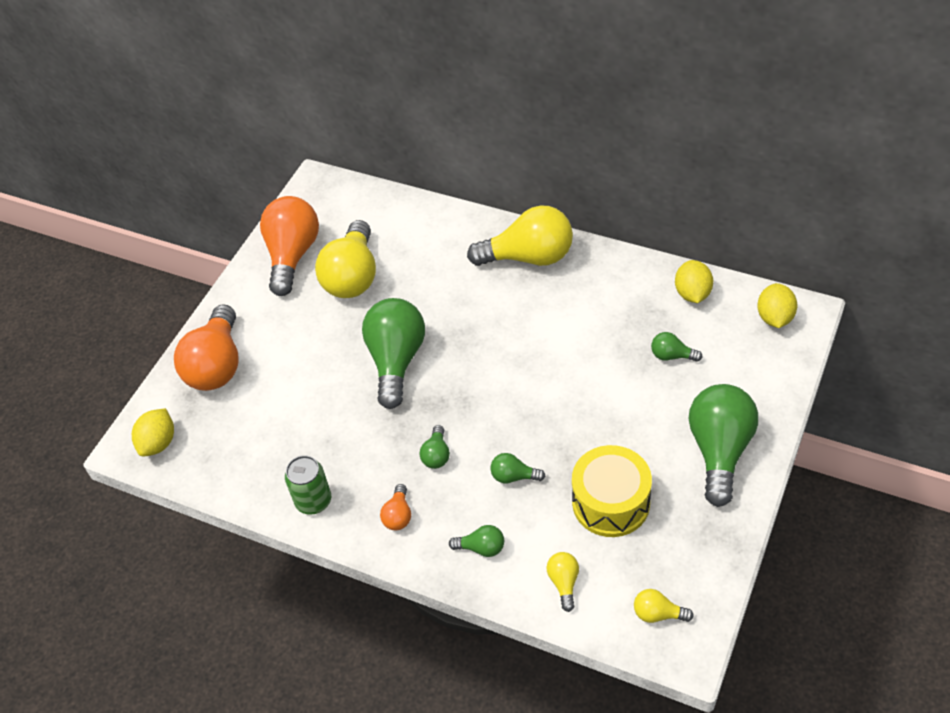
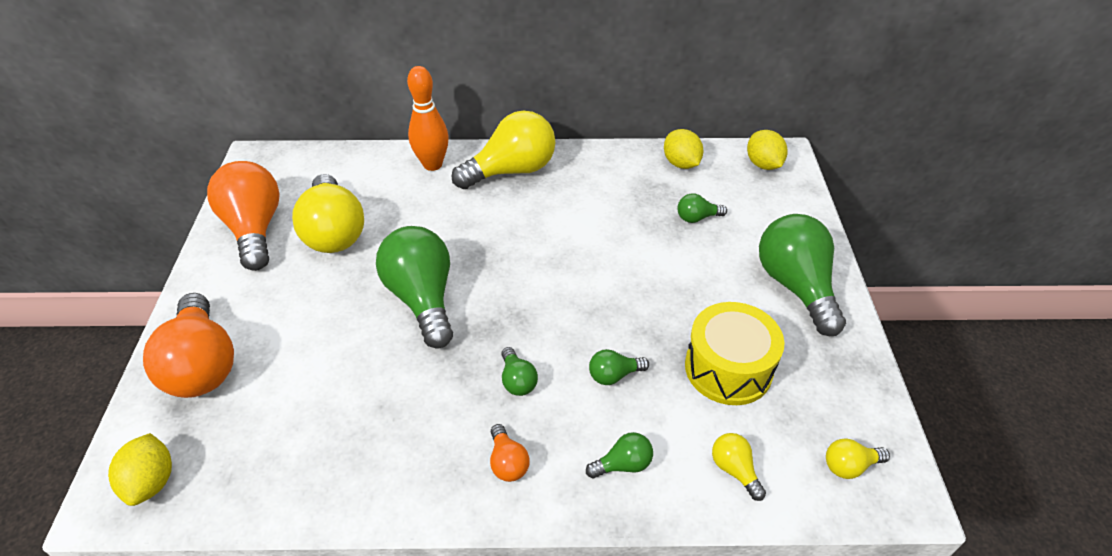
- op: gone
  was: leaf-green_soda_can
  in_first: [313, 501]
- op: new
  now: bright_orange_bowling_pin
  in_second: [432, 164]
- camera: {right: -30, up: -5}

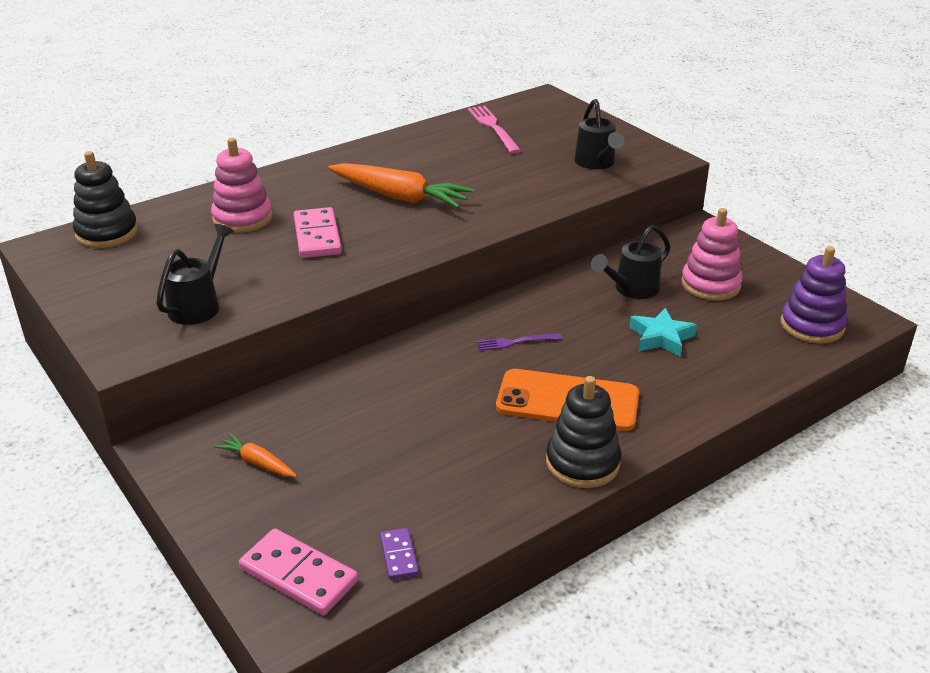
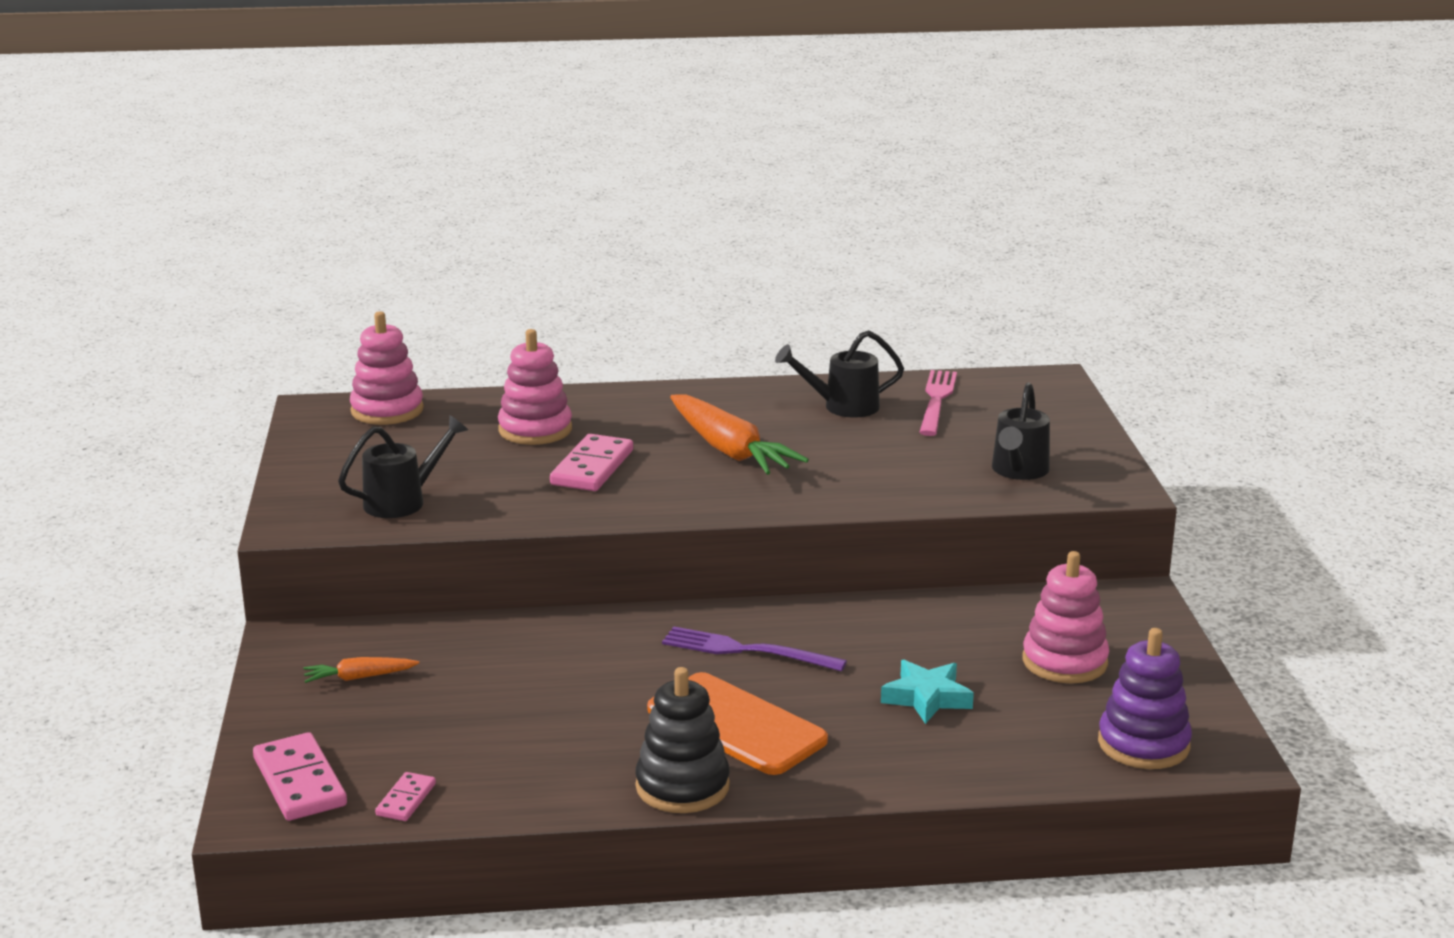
- op: repainted
  was: black_stacking_toy
  now: pink_stacking_toy
  in_first: [107, 233]
  in_second: [387, 410]
- op: rotated
  was: bright_orange_carrot
  in_first: [257, 463]
  in_second: [359, 677]
  clockwise: -75
- op: repainted
  was: violet_domino
  now: pink_domino
  in_first: [399, 555]
  in_second: [406, 800]
- op: scaled
  was: violet_dinner_fork
  in_first: [515, 342]
  in_second: [746, 650]
  ratio: 1.66
- op: shifted
  was: black_watering_pot
  in_first: [631, 289]
  in_second: [843, 407]
- camera: {right: 30, up: -10}

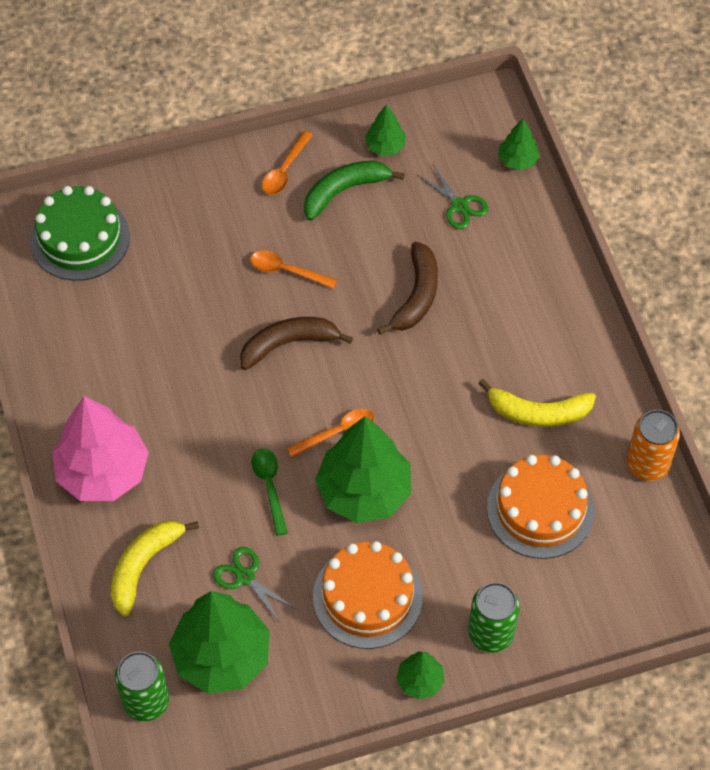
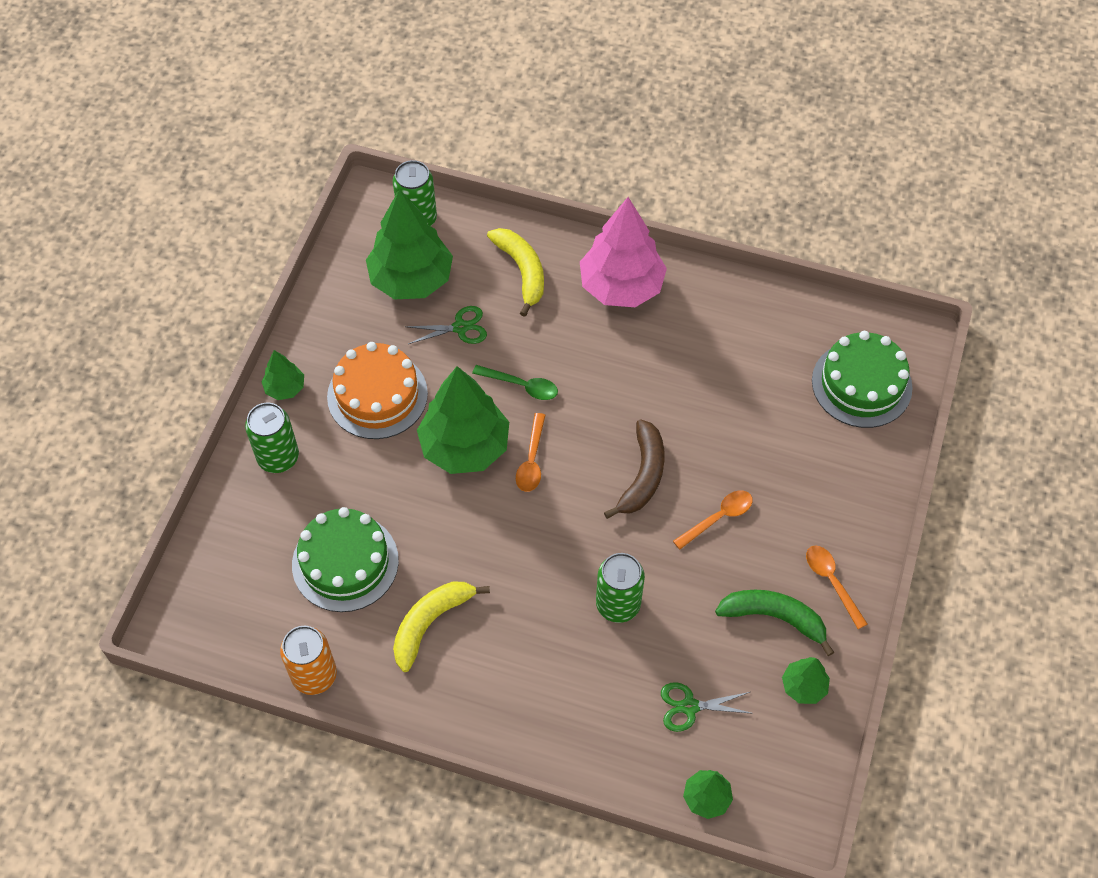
- op: rotated
  was: leaf-green_toy_banana
  in_first: [344, 191]
  in_second: [774, 618]
  clockwise: -75
- op: swapped
  was: dark_brown_toy_banana
  now: leaf-green_soda_can
  in_first: [416, 295]
  in_second: [618, 604]
- op: repainted
  was: bright_orange_cake
  now: leaf-green_cake
  in_first: [540, 509]
  in_second: [345, 562]
- camera: {right: 125, up: 0}

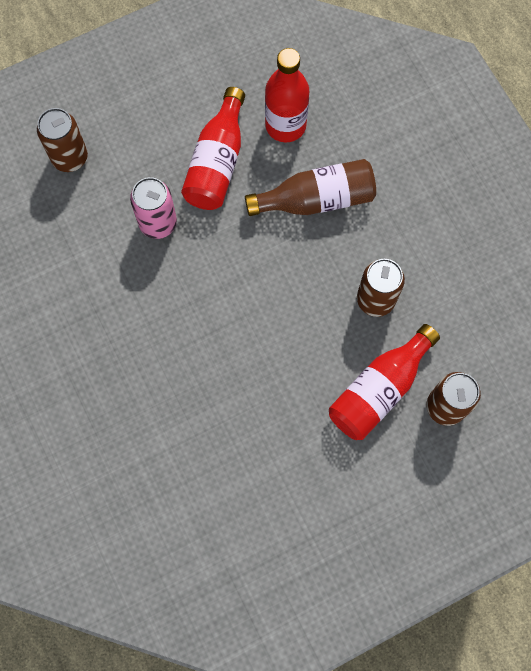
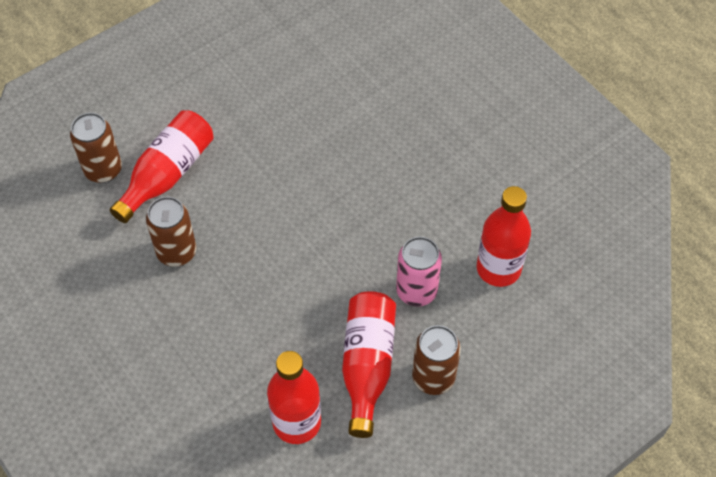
- op: shifted
  was: dark_brown_soda_can
  in_first: [70, 157]
  in_second: [433, 377]
- op: gone
  was: dark_brown_bottle
  in_first: [316, 199]
- op: new
  now: crimson_bottle
  in_second: [498, 268]
- camera: {right: 170, up: -15}

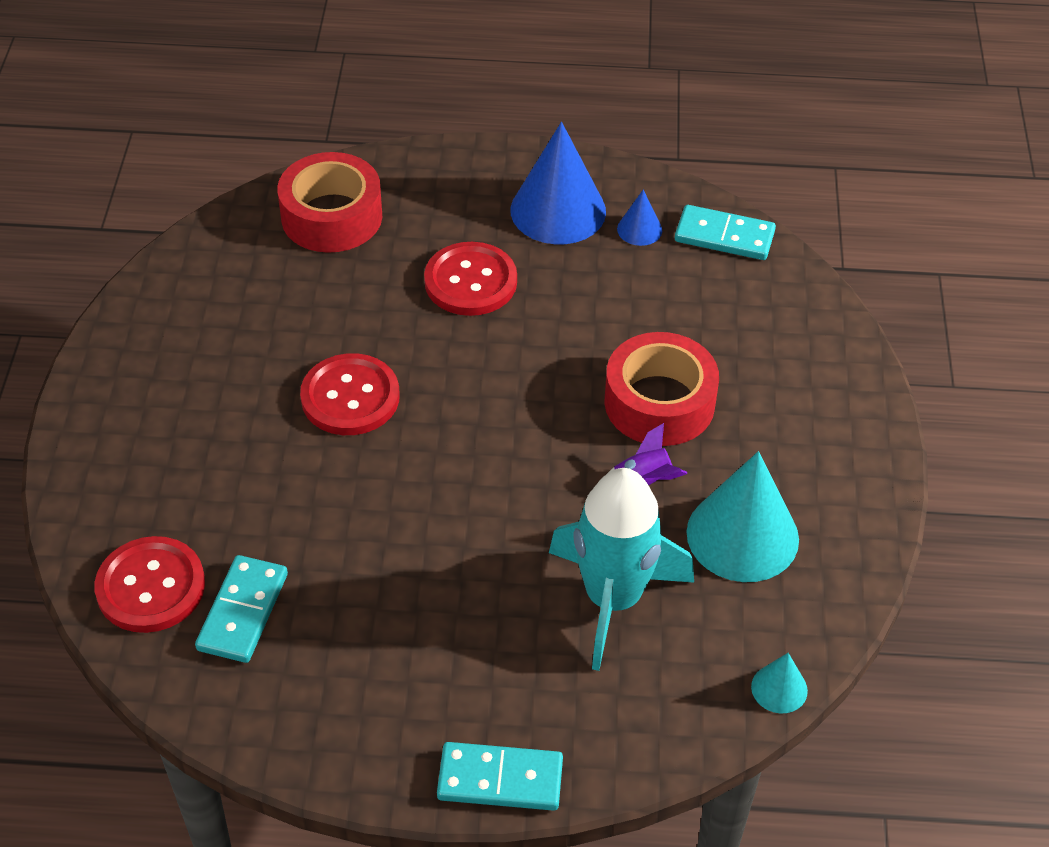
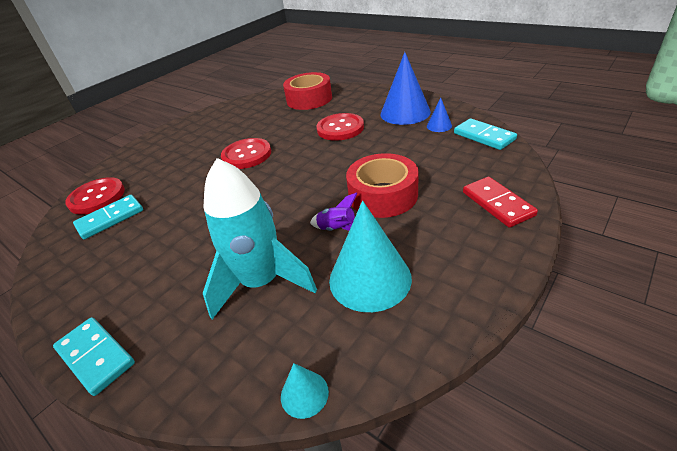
- op: new
  now: crimson_domino
  in_second: [497, 204]
- camera: {right: 40, up: -10}

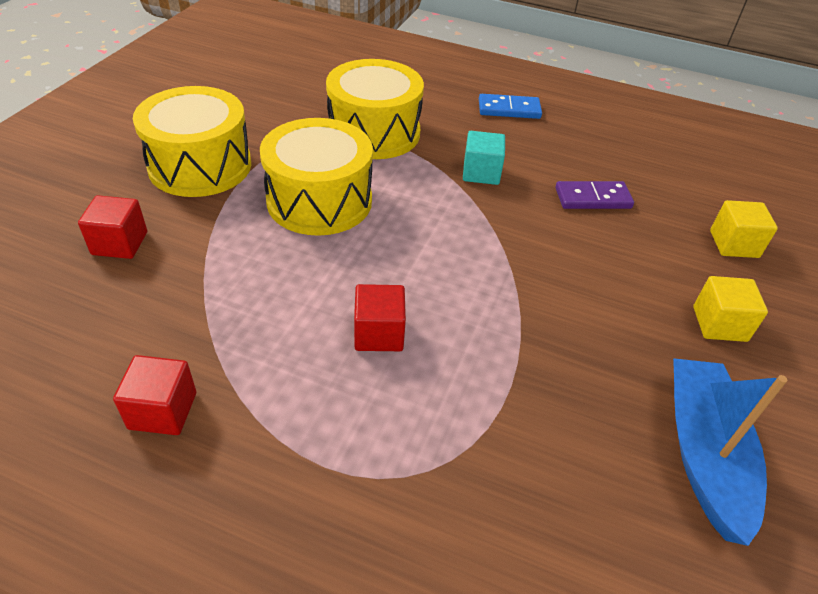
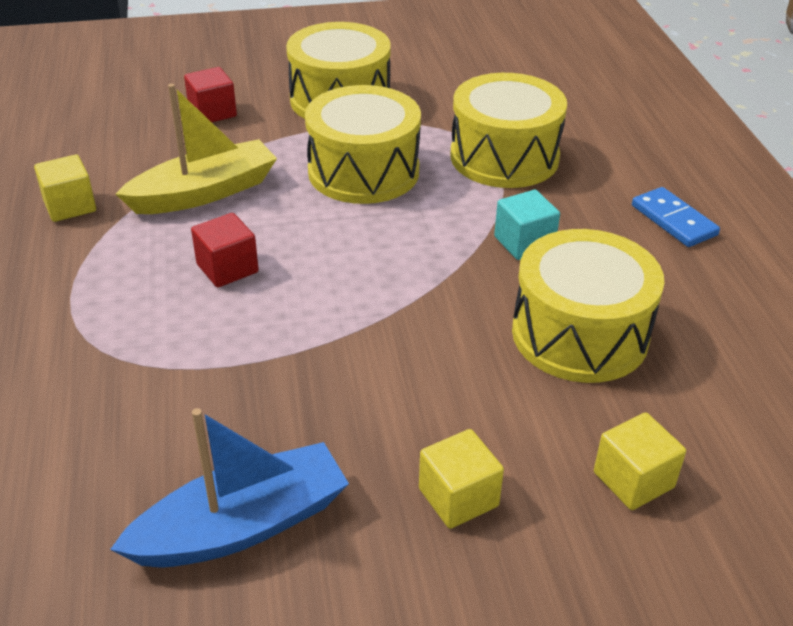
- op: repainted
  was: crimson_solid_cube
  now: bright_yellow_solid_cube
  in_first: [163, 410]
  in_second: [70, 206]
- op: swapped
  was: violet_domino
  now: bright_yellow_drum
  in_first: [592, 198]
  in_second: [579, 334]
- op: new
  now: bright_yellow_toy_boat
  in_second: [204, 192]
- camera: {right: 60, up: -5}

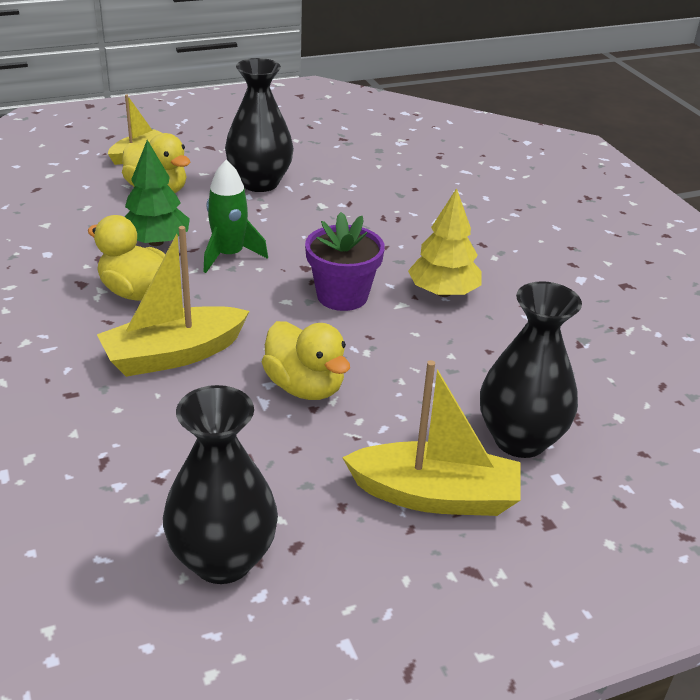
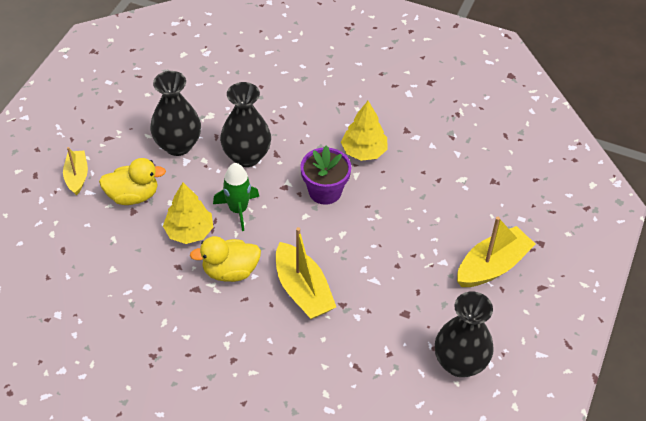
- op: rotated
  was: bright_yellow_toy_boat
  in_first: [173, 355]
  in_second: [303, 290]
  clockwise: -45
- op: repainted
  was: leaf-green_toy_tree
  now: bright_yellow_toy_tree
  in_first: [156, 242]
  in_second: [189, 231]
- op: gone
  was: bright_yellow_rubber_duck
  in_first: [305, 387]
- op: shifted
  was: black_flower_vase
  in_first: [520, 439]
  in_second: [246, 156]
- camera: {right: -45, up: 15}

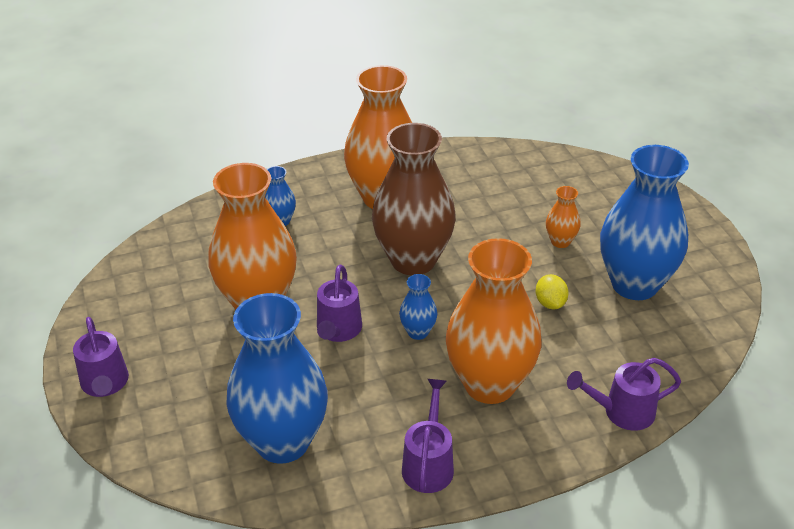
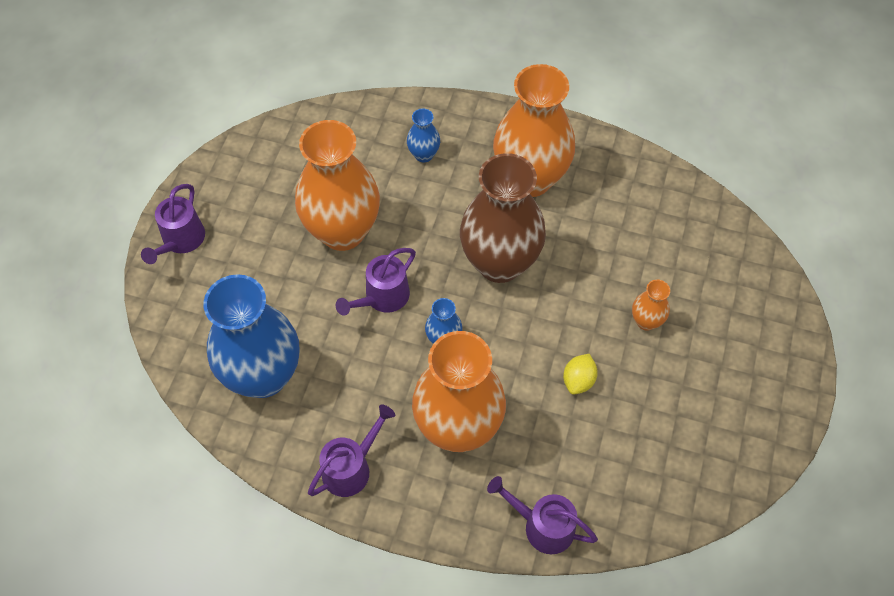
- op: gone
  was: blue_flower_vase
  in_first: [634, 284]
- camera: {right: 35, up: 20}

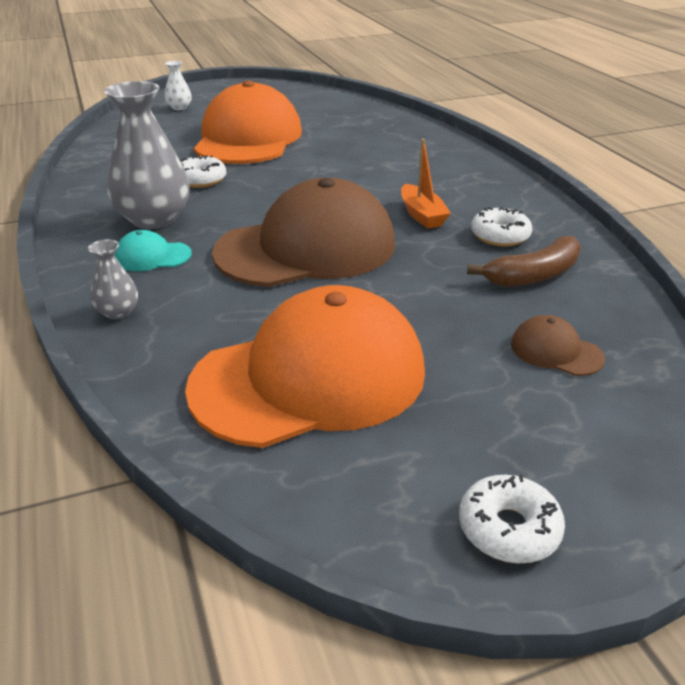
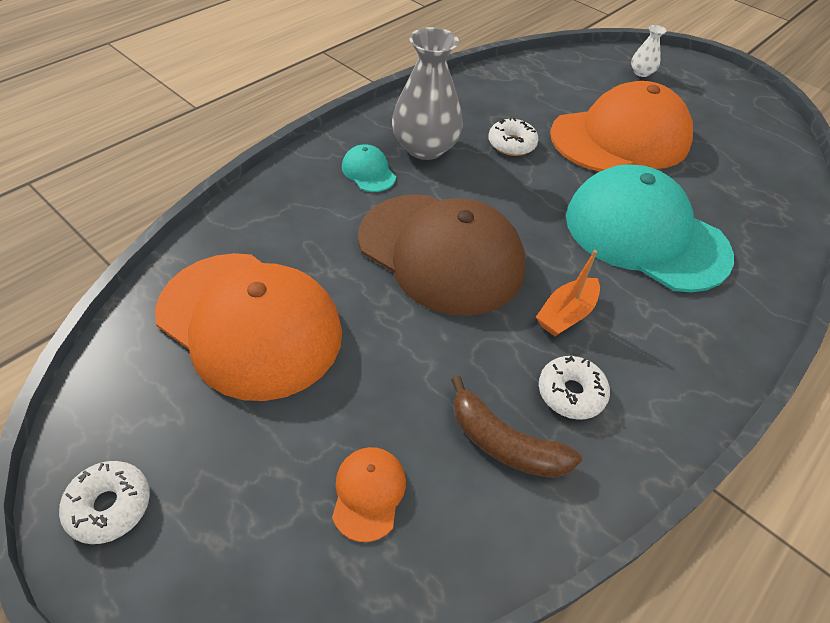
- op: gone
  was: ash-grey_flower_vase
  in_first: [118, 312]
- op: repainted
  was: dark_brown_baseball_cap
  now: bright_orange_baseball_cap
  in_first: [556, 351]
  in_second: [368, 493]
- op: new
  now: aqua_baseball_cap
  in_second: [645, 235]
- camera: {right: 60, up: 15}

